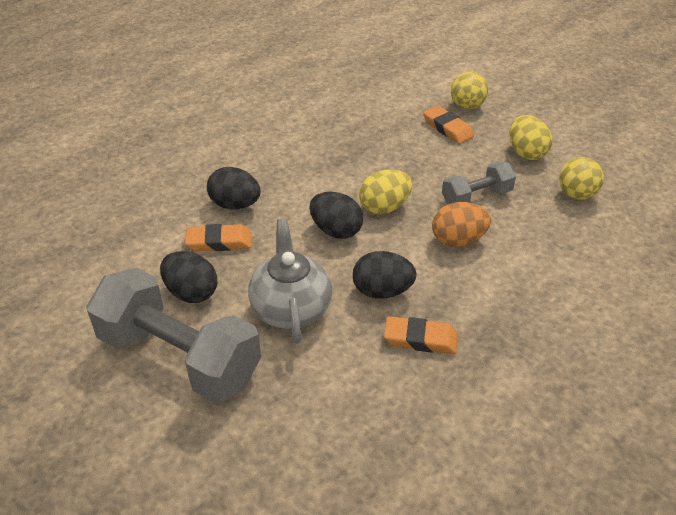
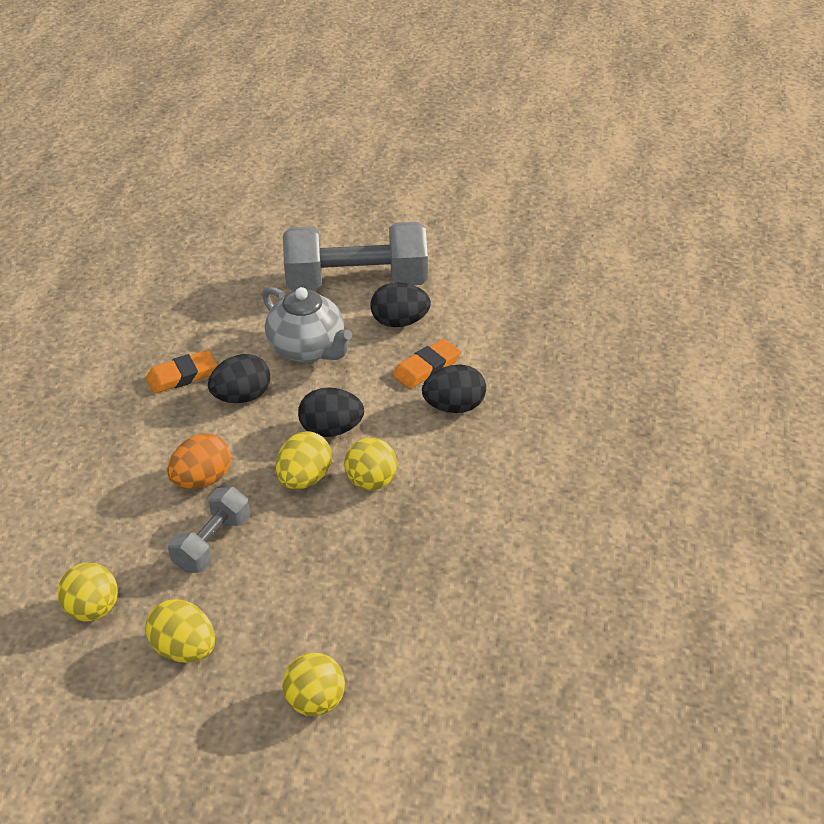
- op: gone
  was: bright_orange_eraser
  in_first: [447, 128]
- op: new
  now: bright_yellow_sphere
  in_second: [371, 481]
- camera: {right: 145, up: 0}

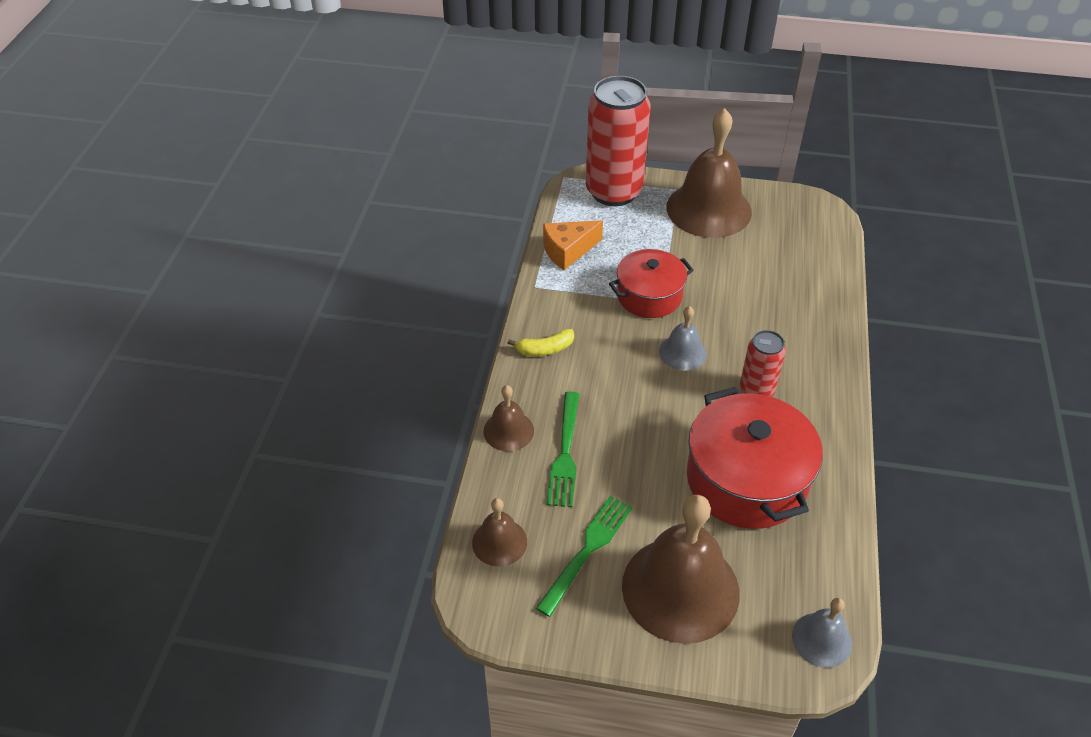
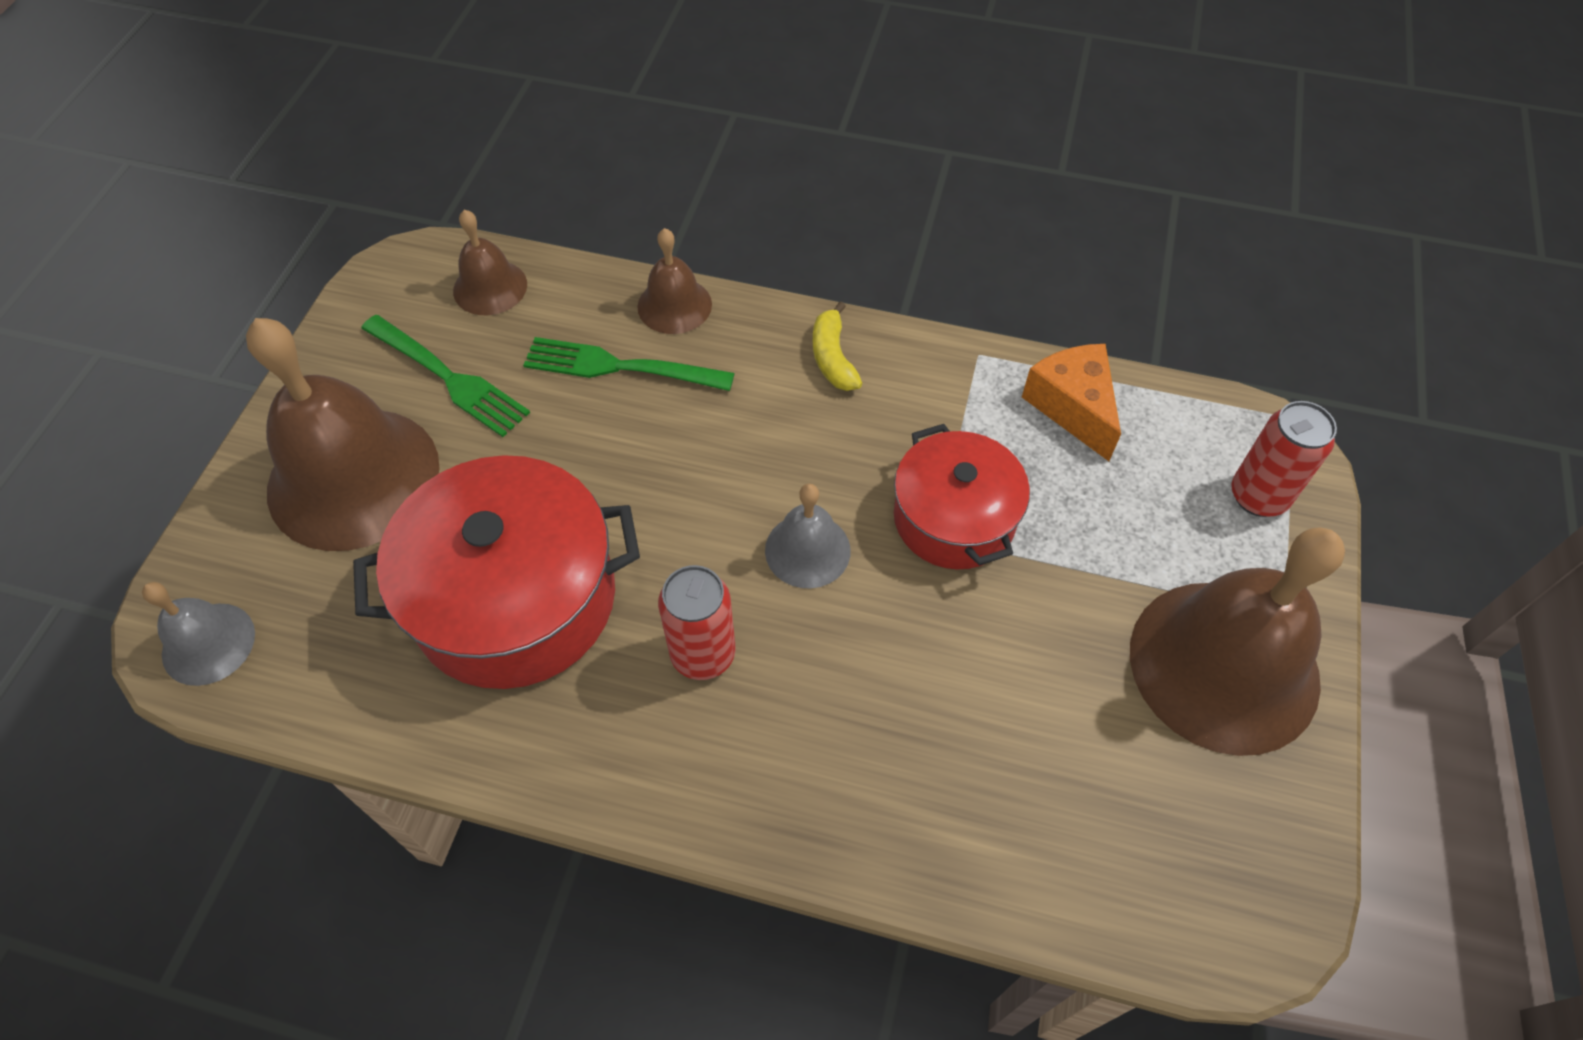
- op: scaled
  was: crimson_soda_can
  in_first: [613, 191]
  in_second: [1258, 496]
  ratio: 0.51
- camera: {right: 95, up: 10}

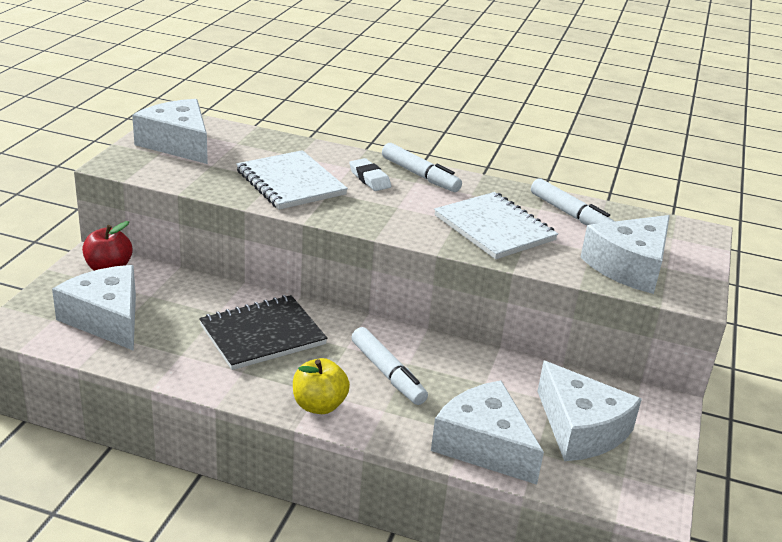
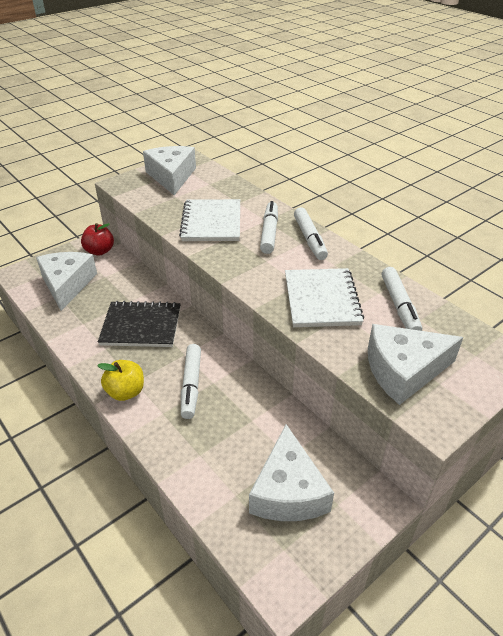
- op: swapped
  was: pure_white_eraser
  now: pure_white_marker_pen
  in_first: [369, 179]
  in_second: [269, 232]
- op: gone
  was: pure_white_cheese_wedge
  in_first: [484, 445]
- camera: {right: 35, up: 10}

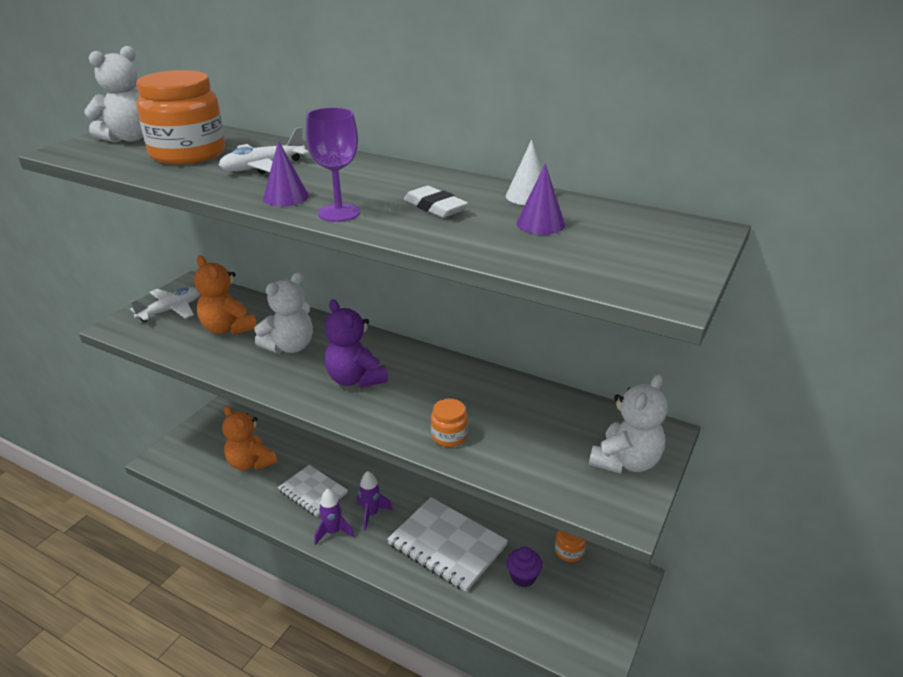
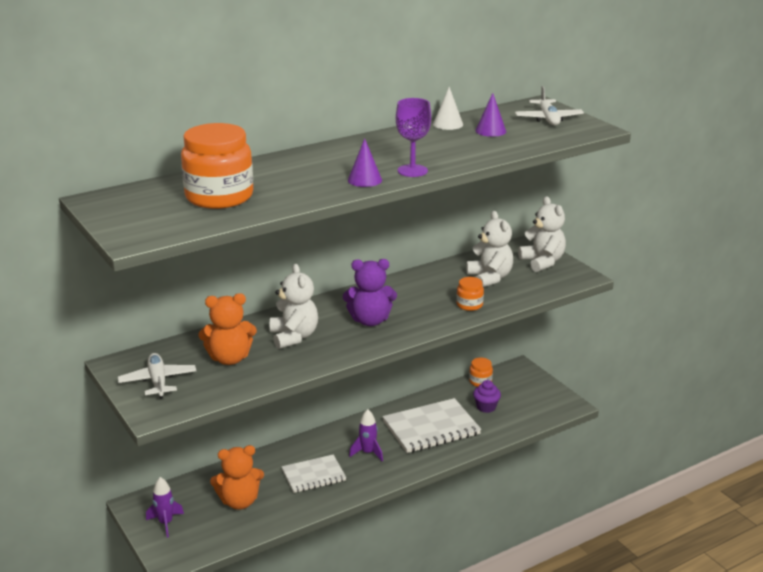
- op: shifted
  was: pure_white_teddy_bear
  in_first: [129, 138]
  in_second: [490, 278]
- op: shifted
  was: pure_white_toy_plane
  in_first: [263, 167]
  in_second: [548, 119]
- op: shifted
  was: violet_toy_rocket
  in_first: [333, 532]
  in_second: [165, 523]
- op: gone
  was: pure_white_eraser
  in_first: [435, 207]
- camera: {right: -60, up: -5}

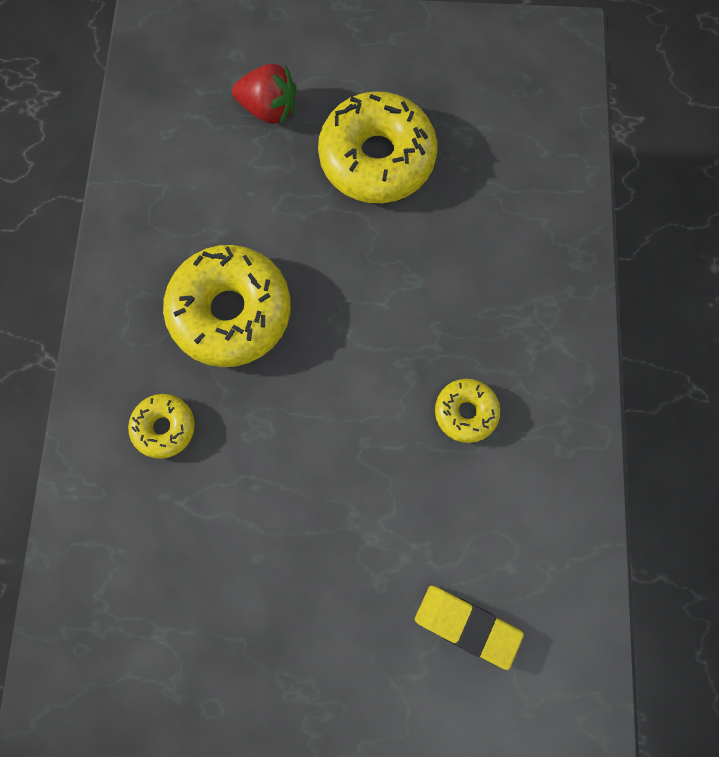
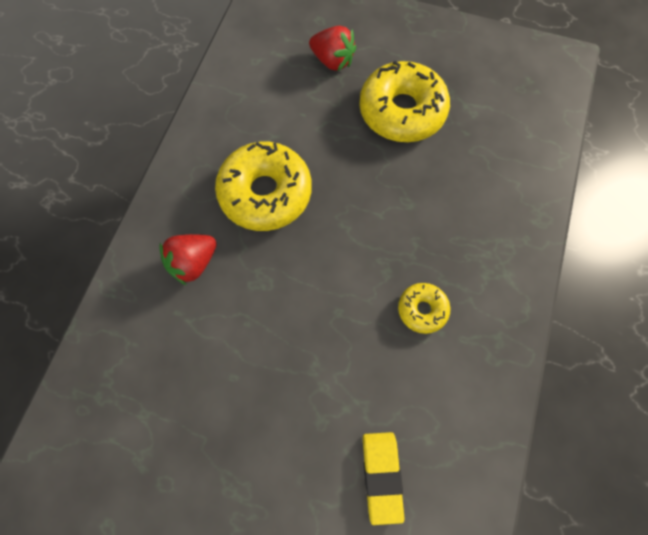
- op: swapped
  was: bright_yellow_doughnut
  now: crimson_toy_strawberry
  in_first: [164, 427]
  in_second: [193, 263]
- op: rotated
  was: bright_yellow_eraser
  in_first: [467, 626]
  in_second: [381, 476]
  clockwise: 45
- camera: {right: 15, up: -5}

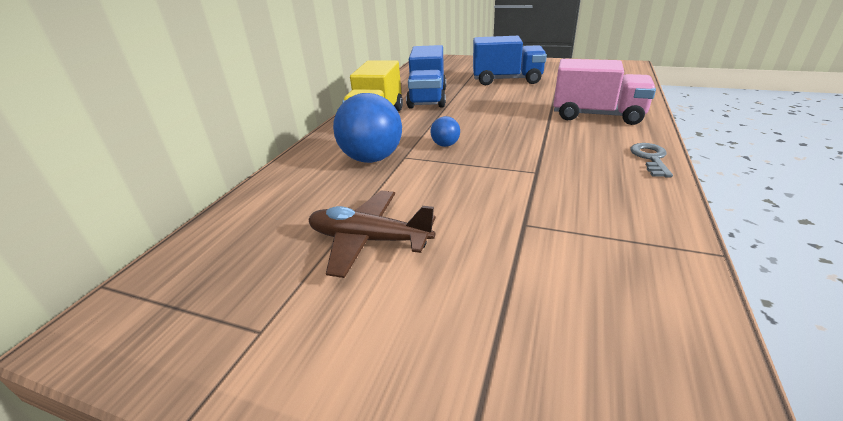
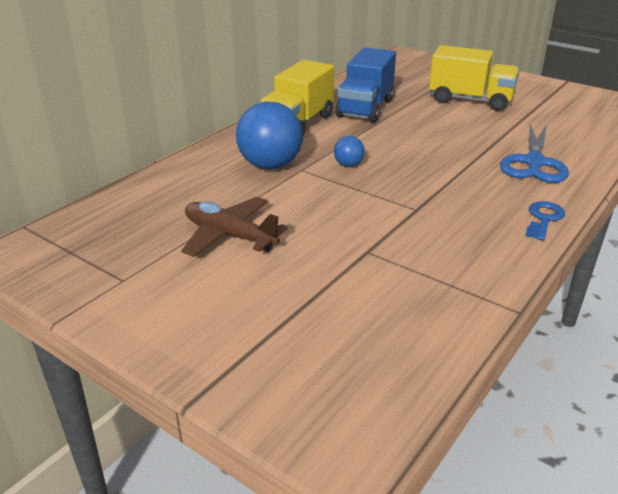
- op: repainted
  was: blue_truck
  now: bright_yellow_truck
  in_first: [506, 80]
  in_second: [470, 100]
- op: swapped
  was: pink_truck
  now: blue_shears
  in_first: [597, 115]
  in_second: [534, 162]
- op: repainted
  was: ash-grey_door_key
  now: blue_door_key
  in_first: [650, 158]
  in_second: [543, 219]
- camera: {right: 15, up: 0}

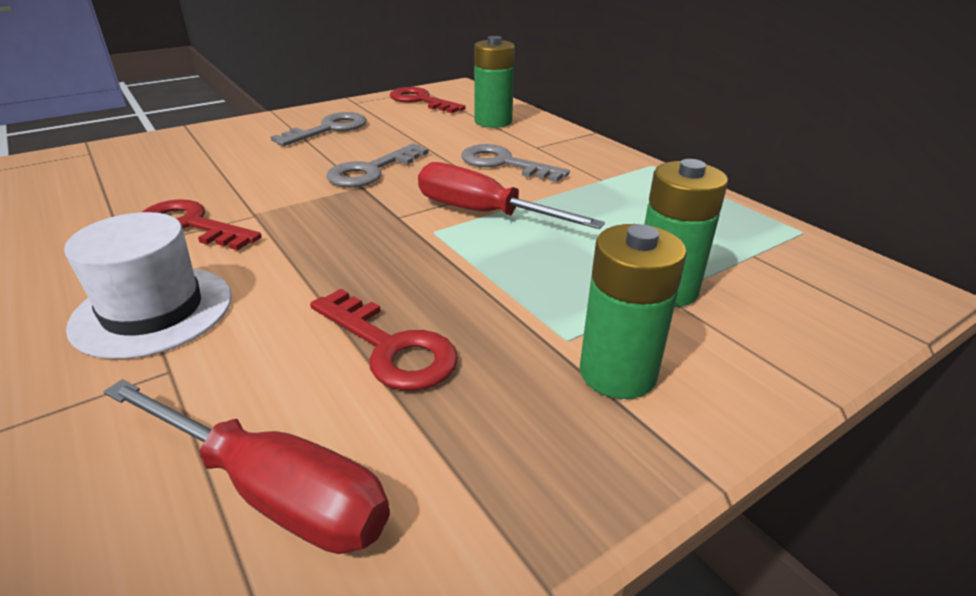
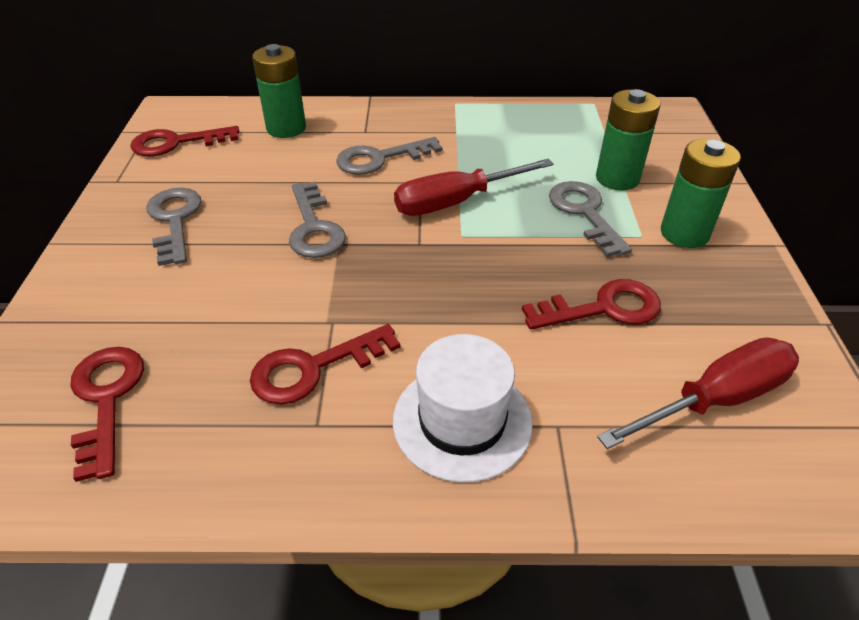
- op: new
  now: crimson_door_key
  in_second: [106, 399]
- op: new
  now: ash-grey_door_key
  in_second: [584, 213]
- camera: {right: -55, up: 10}

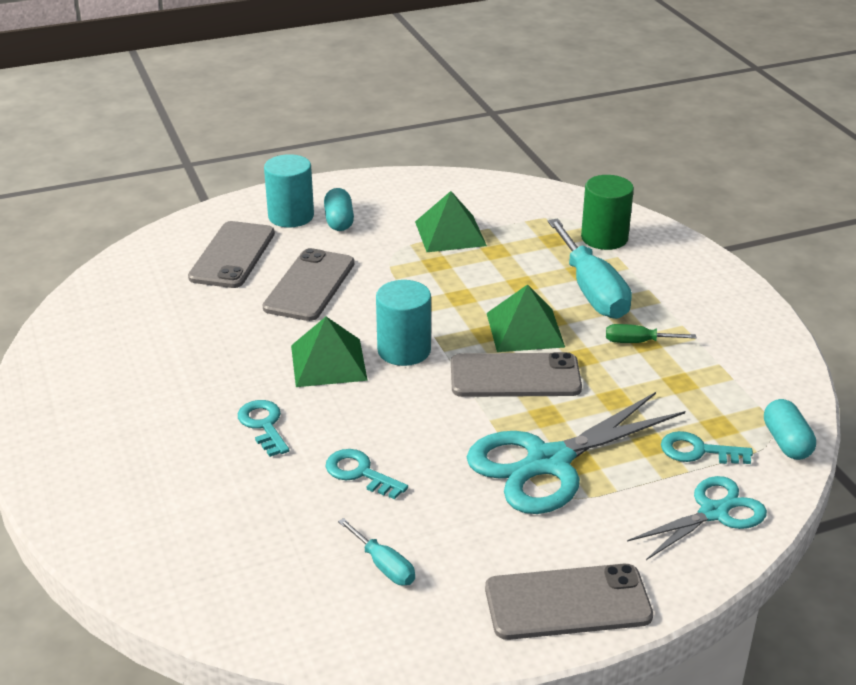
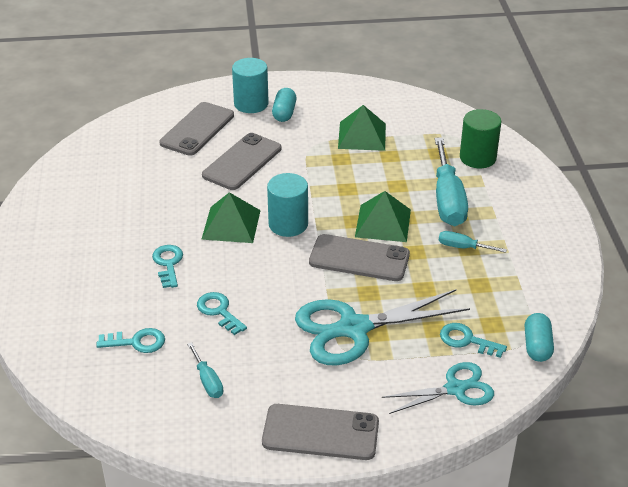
- op: repainted
  was: leaf-green_flat_screwdriver
  now: aqua_flat_screwdriver
  in_first: [638, 342]
  in_second: [463, 247]
- op: new
  now: aqua_door_key
  in_second: [137, 342]
- camera: {right: 15, up: 5}

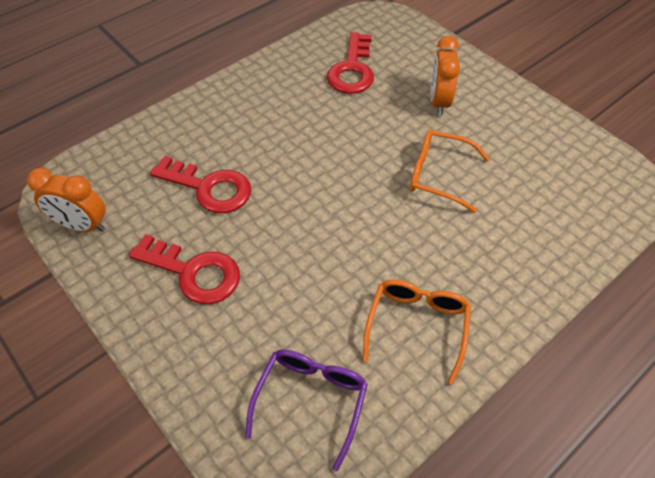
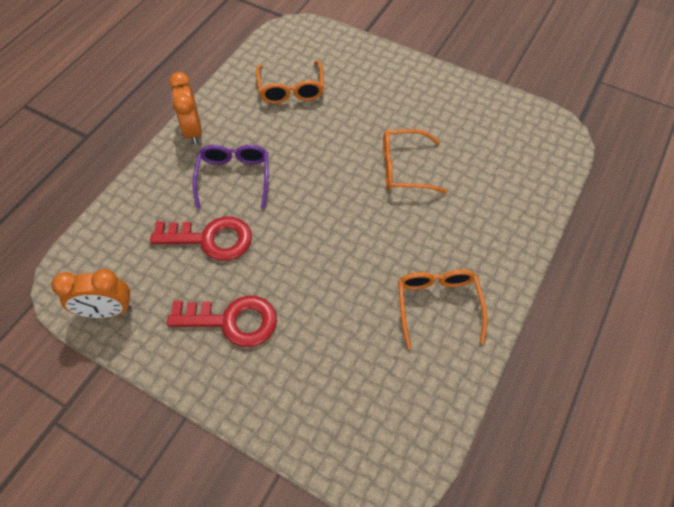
- op: shifted
  was: violet_eyeglasses
  in_first: [311, 400]
  in_second: [234, 177]
- op: swapped
  was: crimson_door_key
  now: bright_orange_eyeglasses
  in_first: [352, 70]
  in_second: [291, 90]
- op: shifted
  was: bright_orange_alarm_clock
  in_first: [439, 102]
  in_second: [193, 131]
- camera: {right: -20, up: 5}

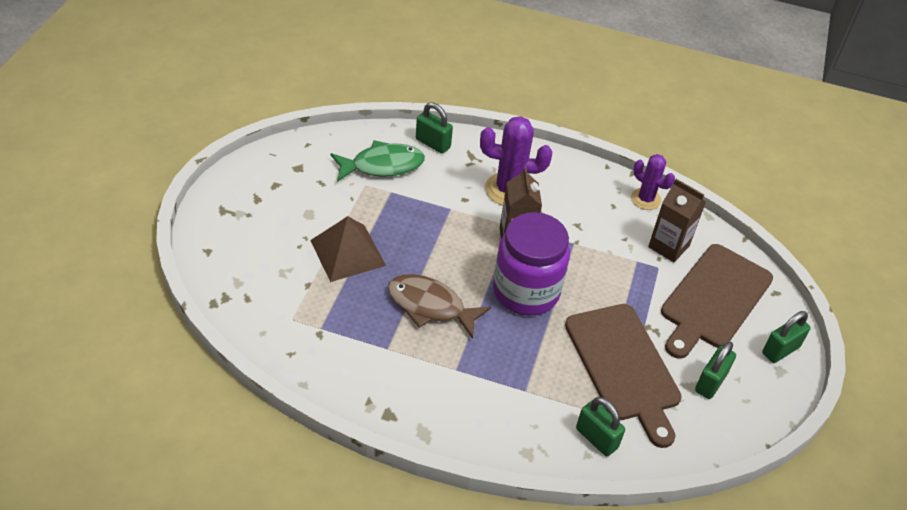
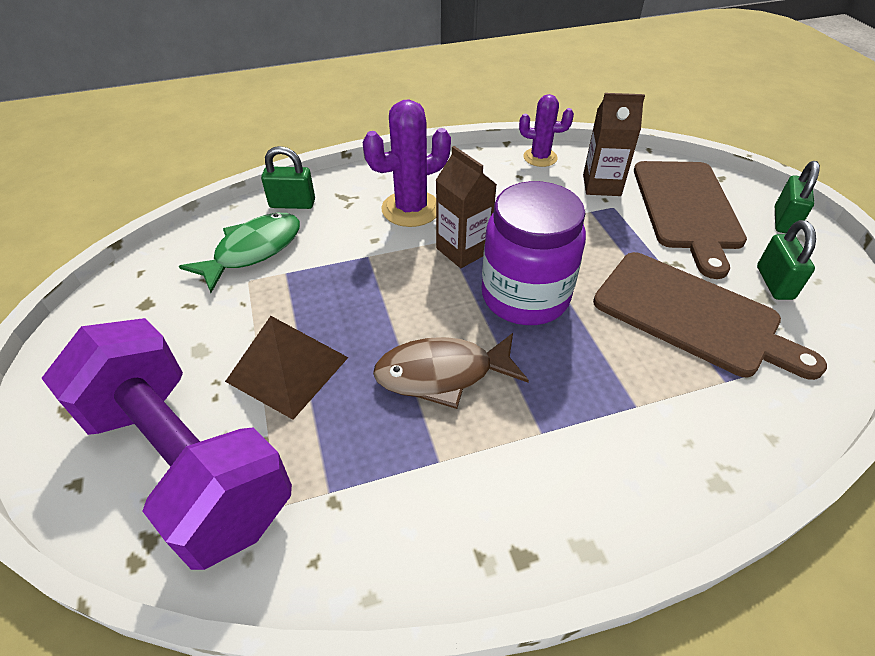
- op: gone
  was: leaf-green_small_lock
  in_first: [596, 438]
- op: new
  now: violet_free_weight
  in_second: [187, 462]
- camera: {right: -30, up: 0}

